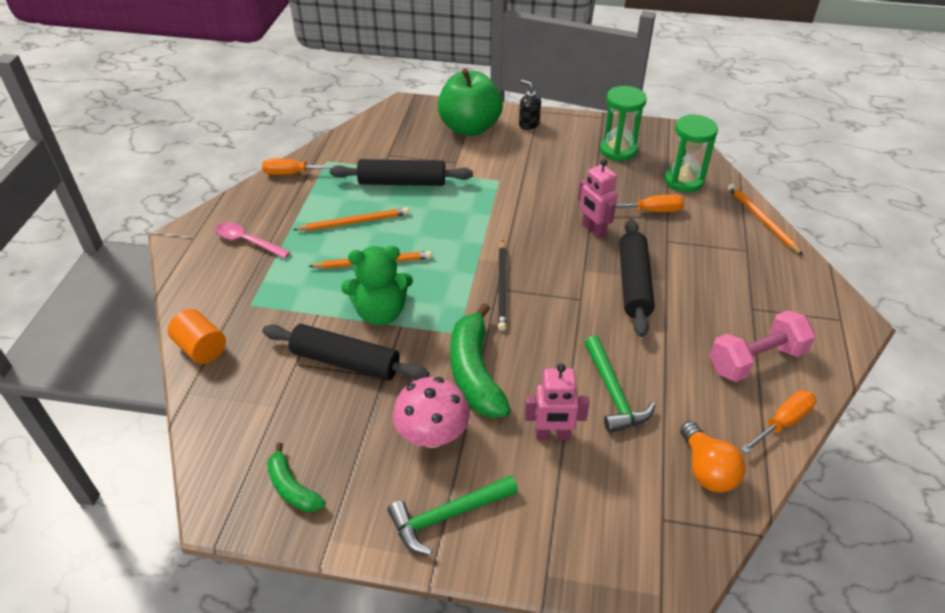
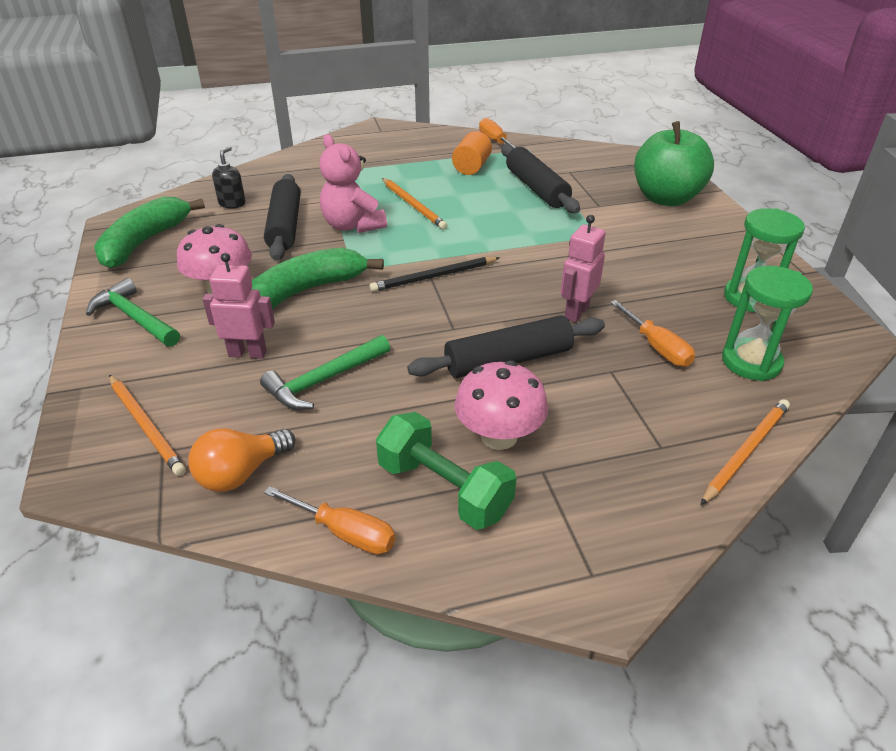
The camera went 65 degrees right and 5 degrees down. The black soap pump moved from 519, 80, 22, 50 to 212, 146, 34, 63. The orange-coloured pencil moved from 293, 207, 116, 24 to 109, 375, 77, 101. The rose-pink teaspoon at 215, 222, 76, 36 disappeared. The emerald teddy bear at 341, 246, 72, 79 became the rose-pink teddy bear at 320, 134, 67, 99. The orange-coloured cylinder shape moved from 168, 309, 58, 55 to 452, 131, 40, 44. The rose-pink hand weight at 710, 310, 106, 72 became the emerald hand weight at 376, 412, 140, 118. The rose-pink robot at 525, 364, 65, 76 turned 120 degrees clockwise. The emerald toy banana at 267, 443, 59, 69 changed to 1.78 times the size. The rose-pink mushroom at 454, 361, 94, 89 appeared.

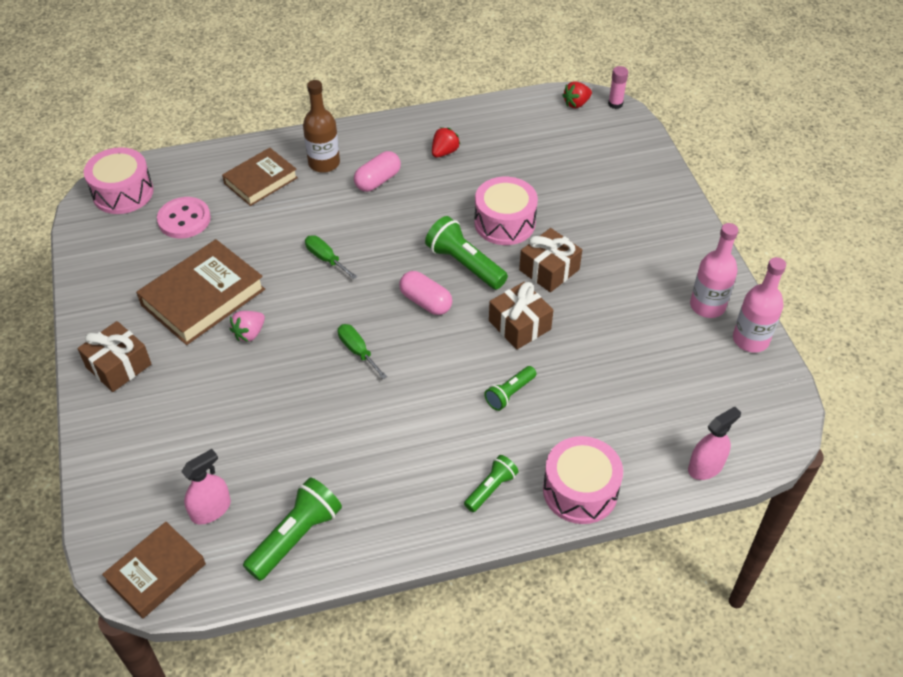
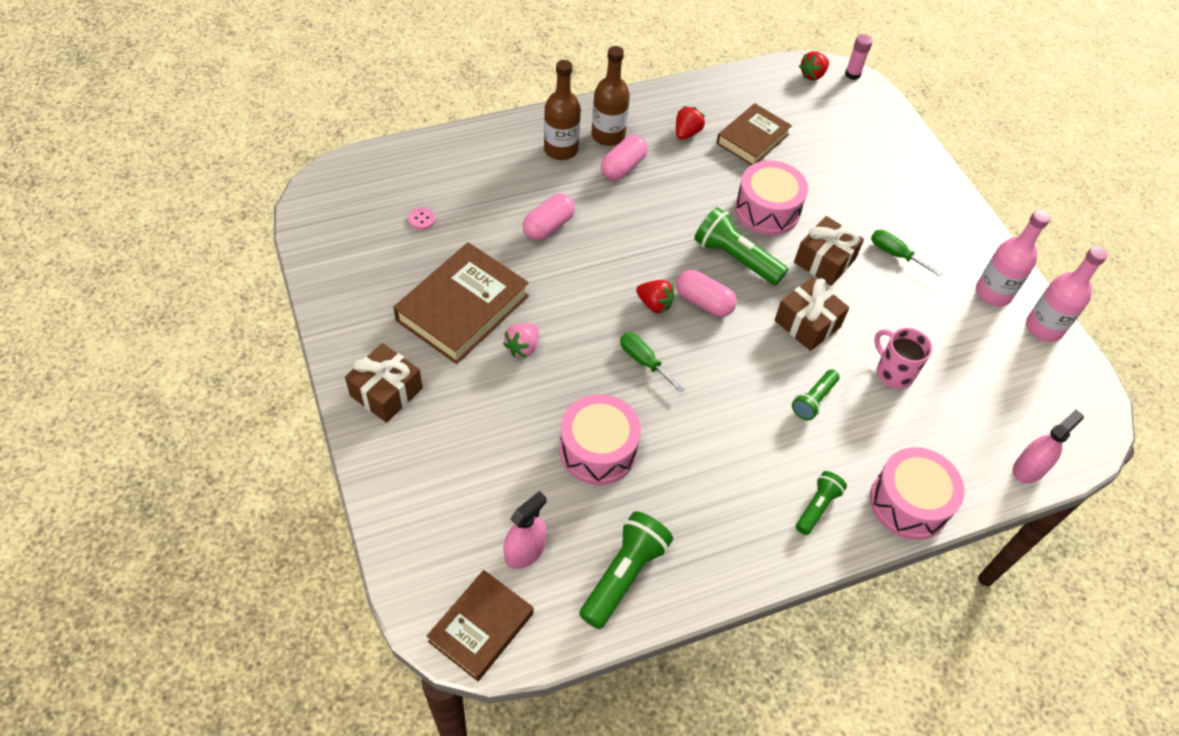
The camera went 10 degrees left and 5 degrees up. The rose-pink snare drum moved from 84, 147, 70, 67 to 560, 394, 81, 91. The dark brown hardback moved from 222, 148, 76, 58 to 716, 103, 76, 62. The rose-pink button at 157, 197, 54, 41 changed to 0.47 times the size. The emerald screwdriver moved from 305, 235, 52, 44 to 871, 230, 71, 46. The dark brown drink bottle at 592, 46, 38, 100 appeared. The rose-pink pill shape at 523, 193, 52, 48 appeared. The red strawberry at 636, 280, 39, 33 appeared. The rose-pink tea mug at 874, 328, 58, 61 appeared.

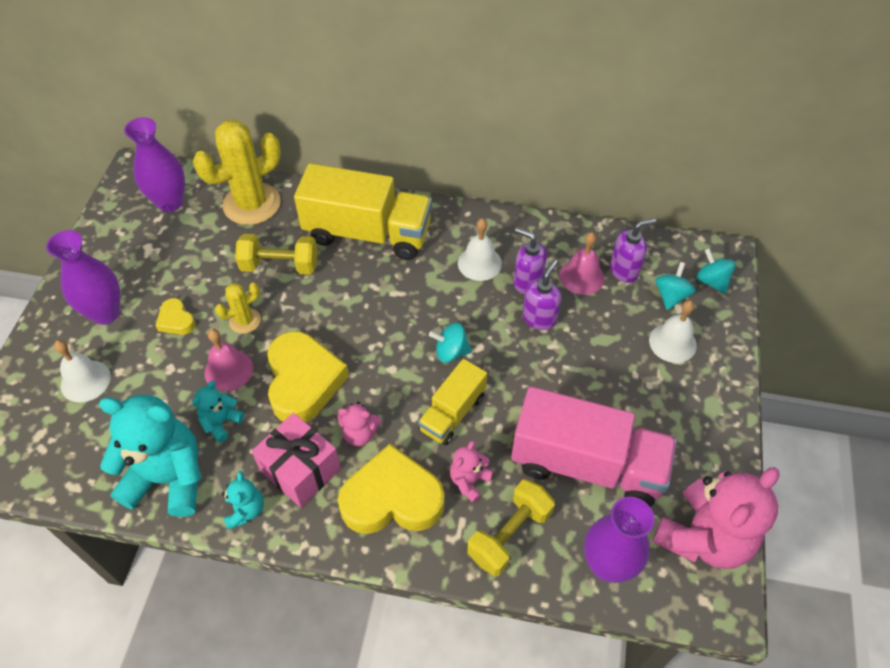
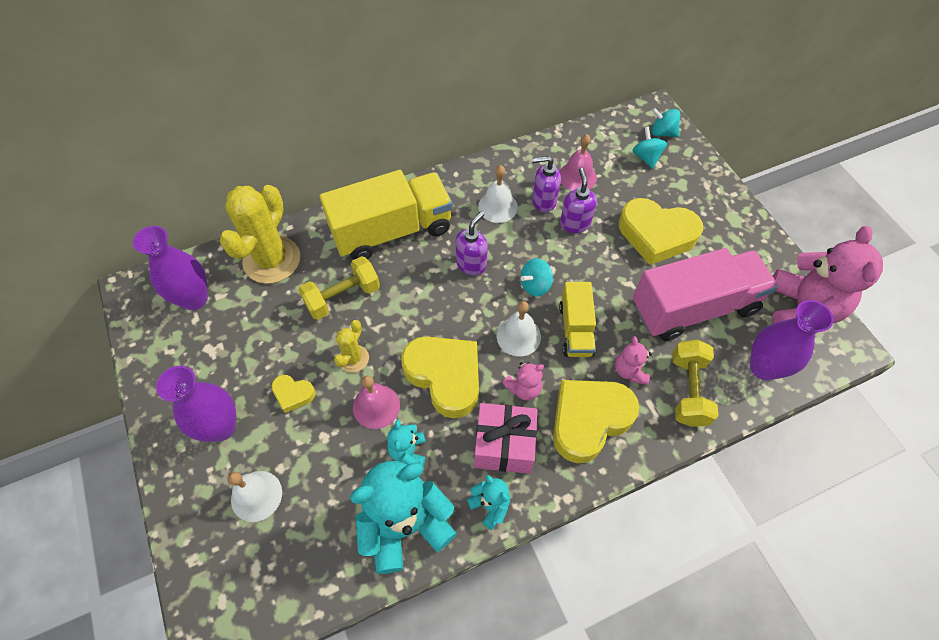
The camera went 35 degrees left and 5 degrees up. The violet soap pump moved from 610, 218, 46, 65 to 456, 211, 32, 64. The pure white school bell moved from 649, 300, 48, 63 to 496, 301, 45, 56. The yellow love heart at 619, 198, 84, 67 appeared.

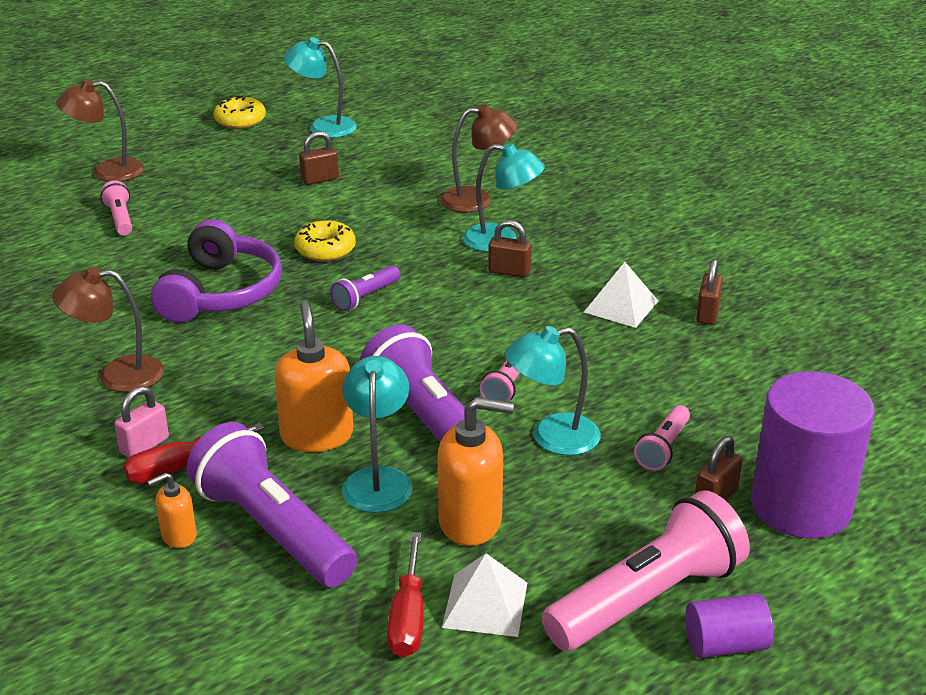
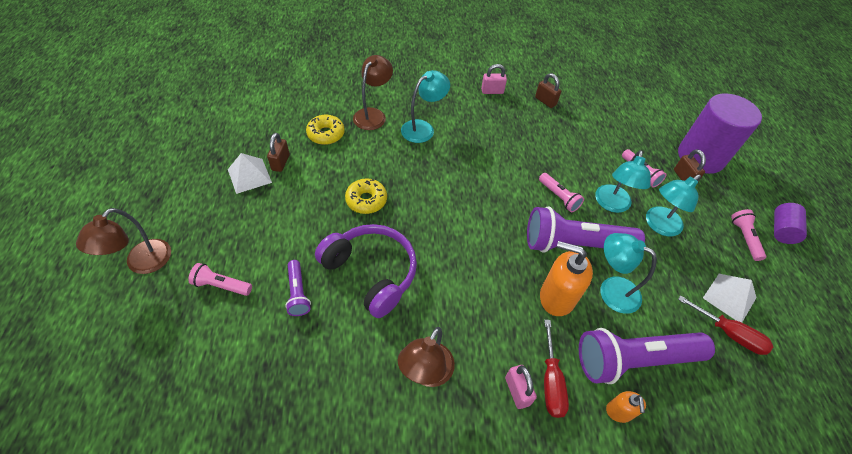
The camera went 60 degrees left and 20 degrees up. The aqua lamp moved from 284, 37, 73, 101 to 646, 174, 55, 62. The yellow glazed donut moved from 214, 96, 52, 33 to 306, 115, 39, 30. The dark brown lock at 488, 220, 44, 58 disappeared. The pure white solid pyramid moved from 584, 262, 74, 66 to 228, 153, 44, 41. The violet pocket torch moved from 330, 265, 70, 46 to 285, 260, 26, 56. The orange-coloured soap pump at 438, 397, 76, 149 disappeared. The rose-pink pocket torch at 542, 490, 208, 161 changed to 0.48 times the size. The rose-pink lock at 481, 64, 26, 30 appeared.

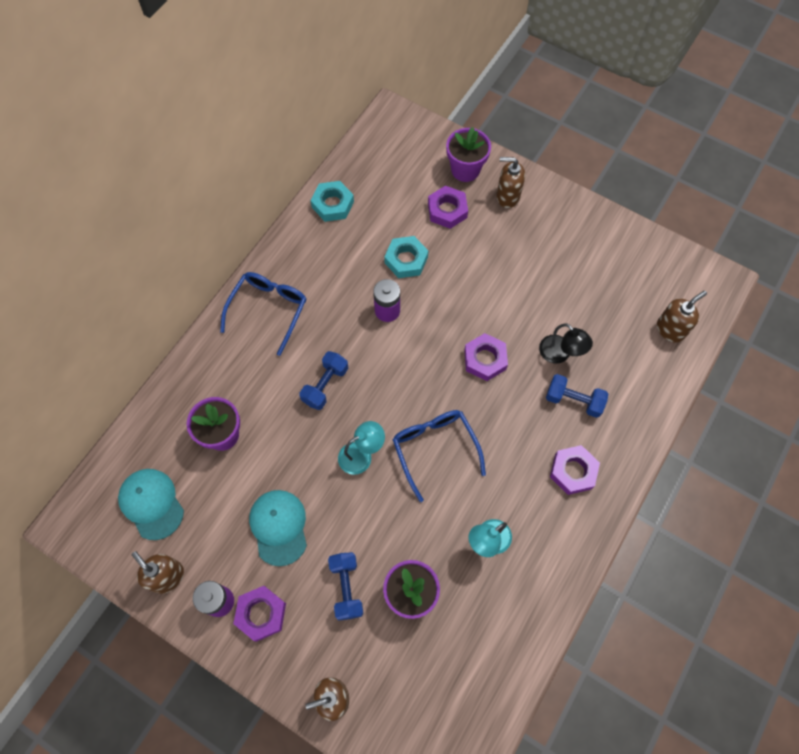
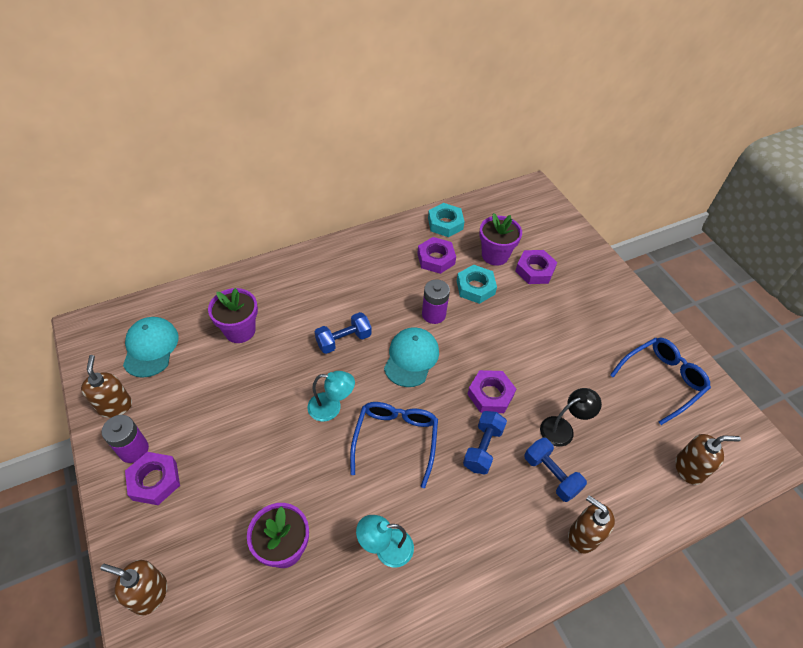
The camera went 30 degrees right and 15 degrees down. The violet flower pot moved from 446, 127, 45, 55 to 479, 213, 43, 53. The dark brown soap pump moved from 496, 157, 29, 51 to 568, 495, 47, 58. The royal blue glasses moved from 220, 272, 86, 84 to 610, 338, 101, 87. The black lamp at 539, 323, 54, 41 turned 105 degrees counterclockwise. The violet hex nut moved from 550, 445, 50, 50 to 417, 237, 39, 37. The aqua baseball cap moved from 249, 490, 58, 76 to 384, 327, 55, 60. The royal blue hand weight moved from 328, 552, 35, 68 to 463, 411, 44, 63.

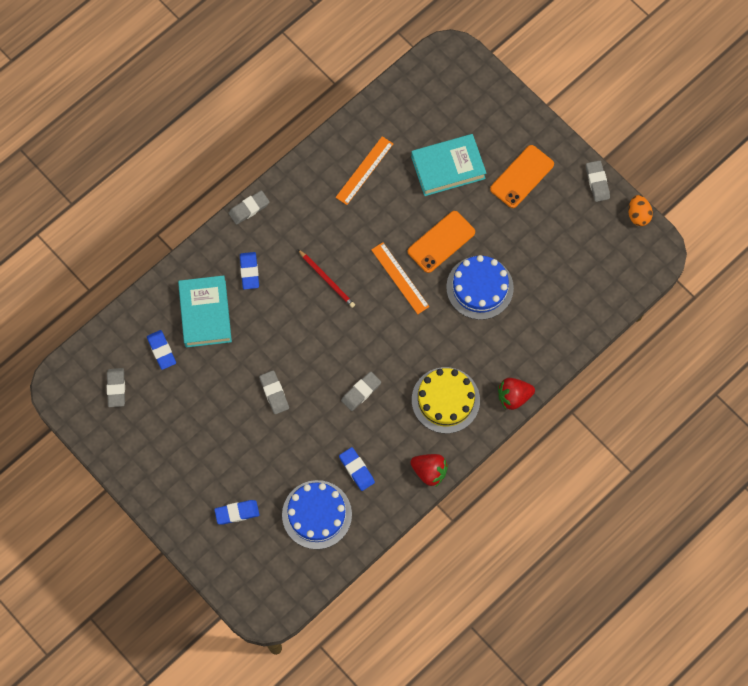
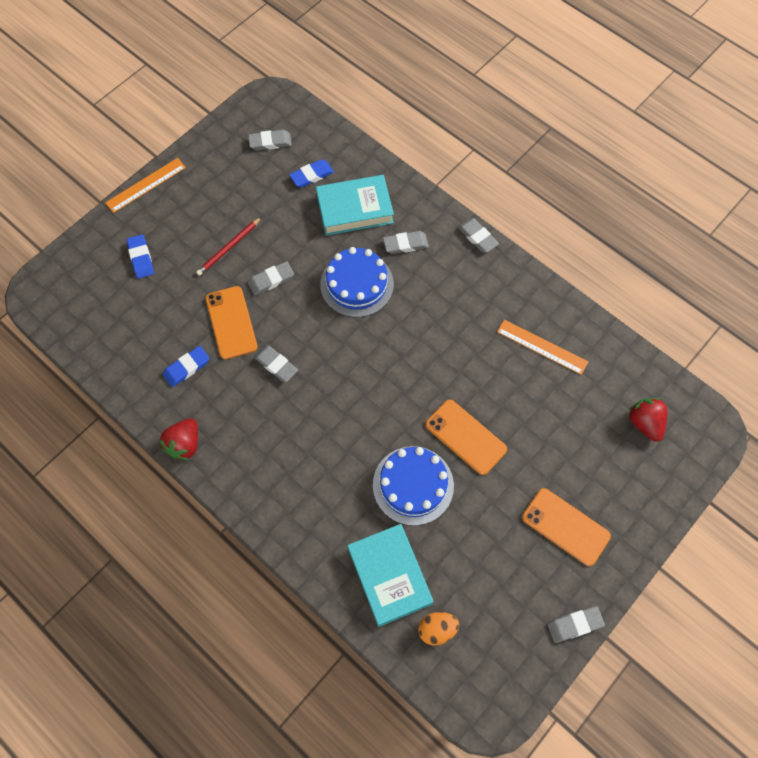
The camera went 85 degrees right and 5 degrees down. The aqua hardback moved from 411, 134, 75, 62 to 347, 524, 87, 103. The orange-coloured egg moved from 628, 195, 25, 31 to 418, 612, 41, 33. The orange-coloured measuring stick moved from 371, 242, 59, 72 to 105, 158, 81, 55. The red pencil moved from 298, 249, 57, 59 to 196, 217, 66, 59. The royal blue gum eraser at 240, 252, 19, 38 became the gray gum eraser at 383, 231, 46, 23. The yellow layer cake at 412, 367, 68, 67 disappeared. The red strawberry moved from 498, 378, 37, 32 to 628, 398, 40, 44. The royal blue layer cake moved from 282, 480, 70, 69 to 320, 247, 74, 70. The orange-coloured phone at 206, 286, 52, 73 appeared.

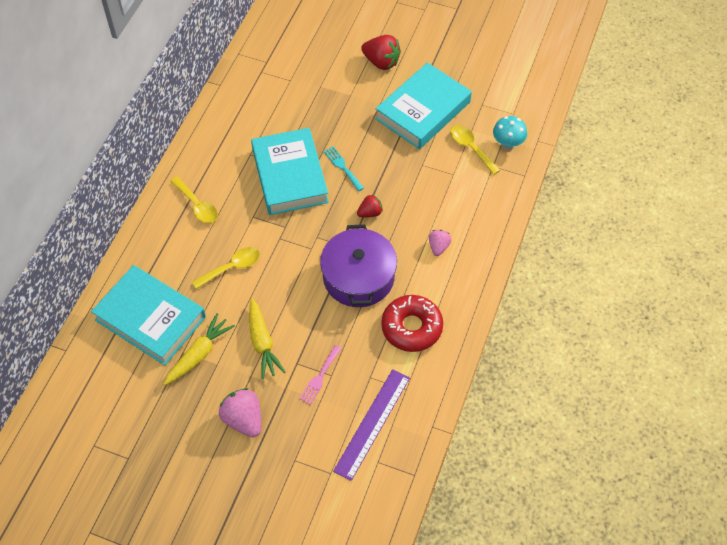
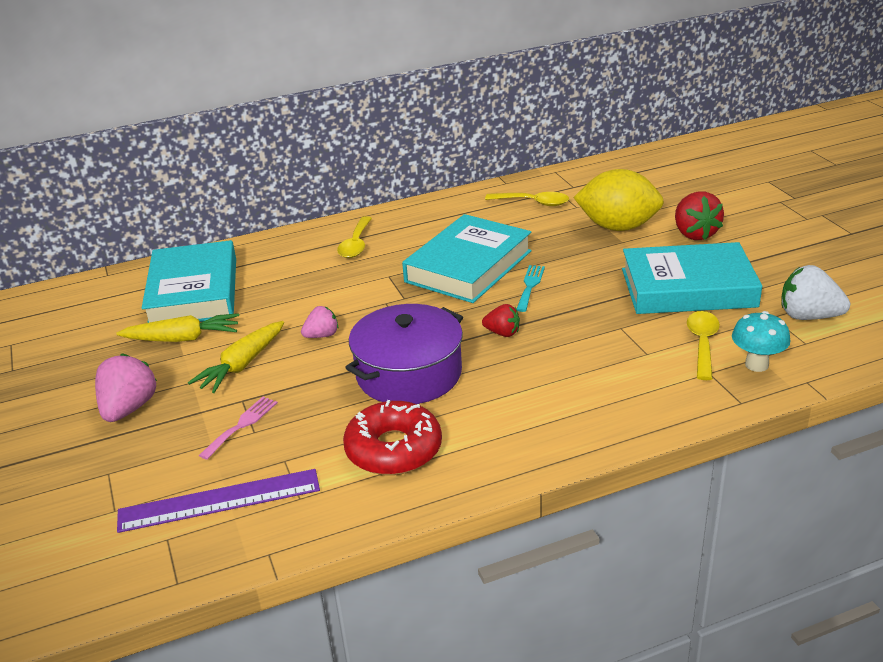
The camera went 50 degrees right and 25 degrees down. The rose-pink strawberry moved from 429, 230, 23, 26 to 301, 306, 37, 32. The yellow teaspoon moved from 192, 247, 68, 42 to 485, 192, 84, 14. The rose-pink table fork at 299, 345, 43, 60 turned 135 degrees clockwise. The yellow citrus fruit at 573, 169, 91, 62 appeared. The pure white strawberry at 781, 265, 69, 55 appeared.

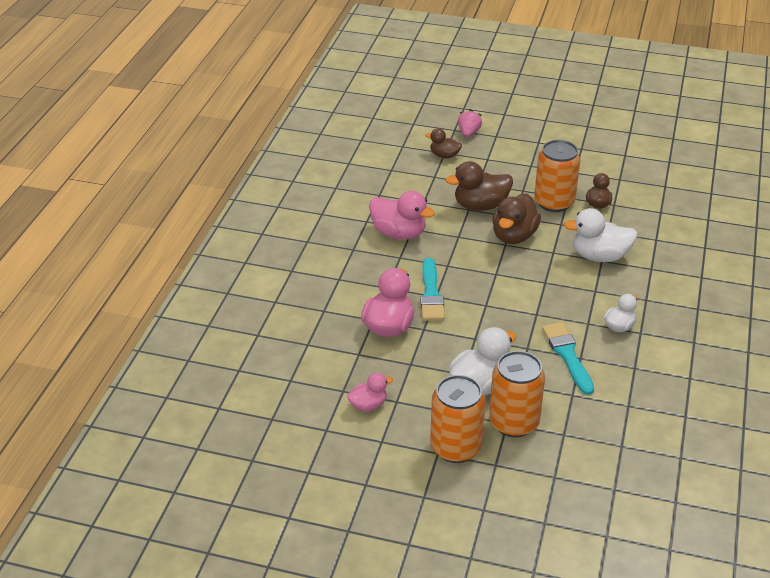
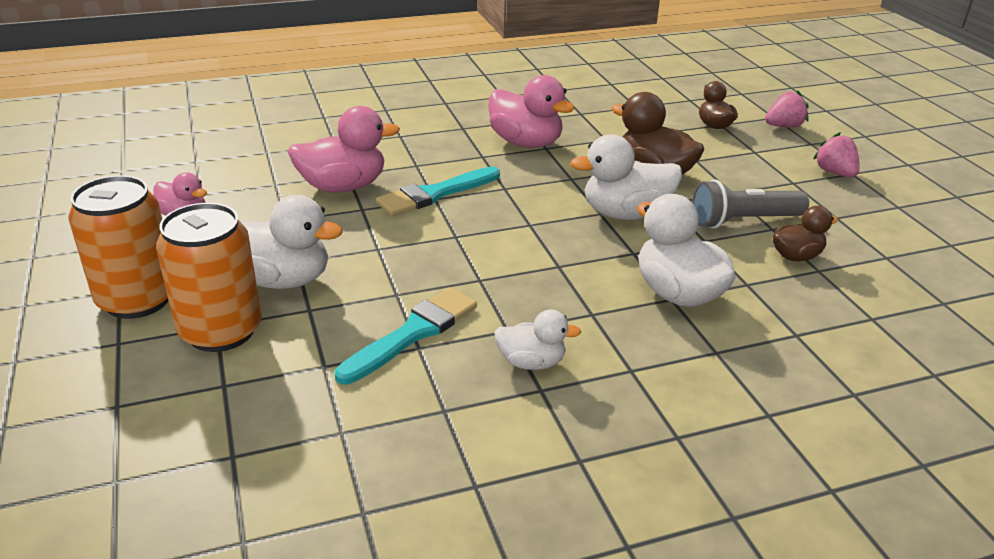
The camera went 55 degrees right and 5 degrees down. The orange-coloured soda can at 534, 140, 46, 72 was replaced by the gray pocket torch at 692, 179, 117, 50. The rose-pink rubber duck at 369, 191, 66, 49 turned 45 degrees counterclockwise. The dark brown rubber duck at 492, 193, 49, 51 became the pure white rubber duck at 570, 134, 112, 86. The rose-pink strawberry at 813, 132, 47, 45 appeared.

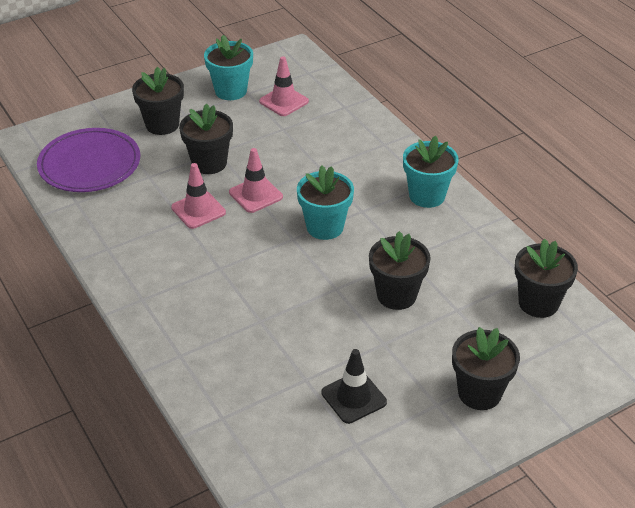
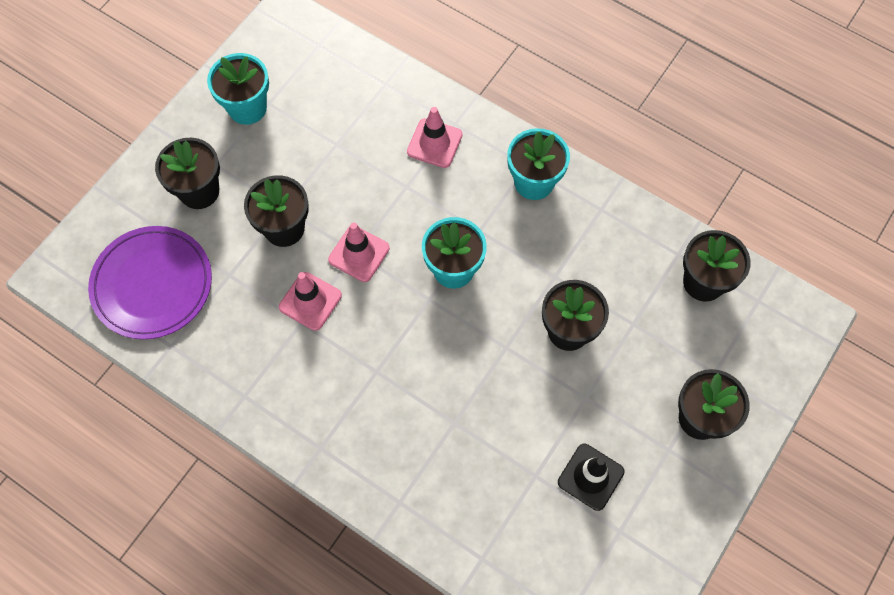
The camera went 25 degrees left and 25 degrees up. The rose-pink safety cone moved from 259, 56, 50, 60 to 407, 107, 56, 61.

